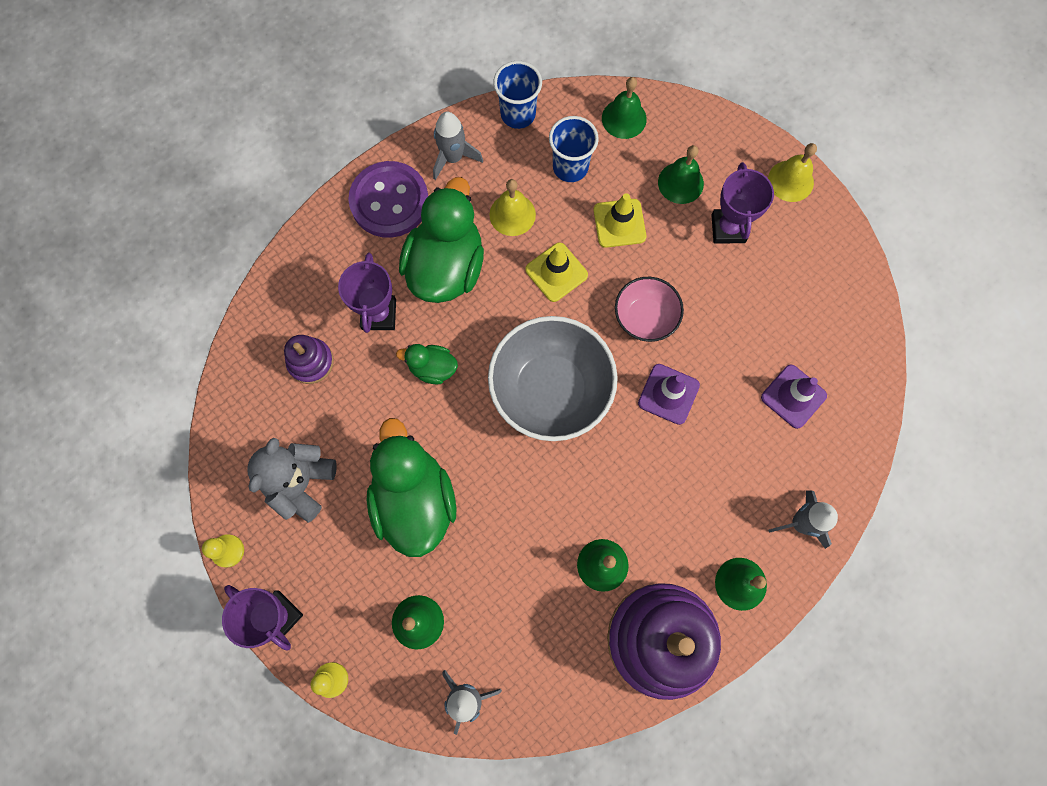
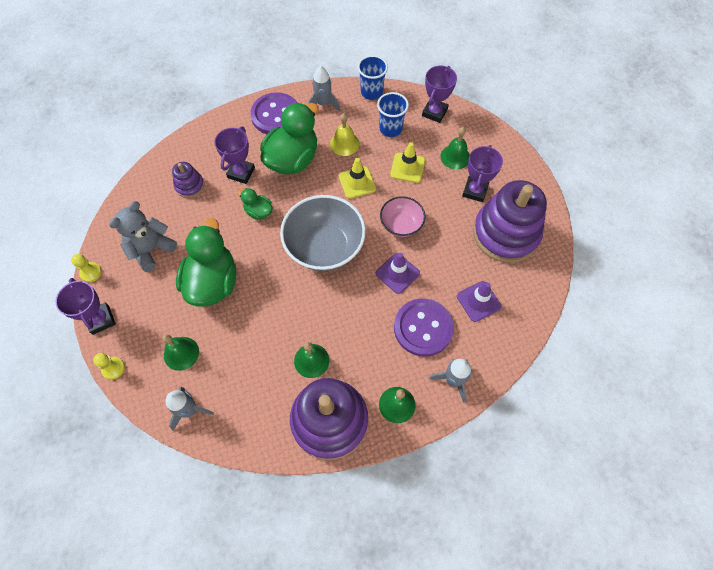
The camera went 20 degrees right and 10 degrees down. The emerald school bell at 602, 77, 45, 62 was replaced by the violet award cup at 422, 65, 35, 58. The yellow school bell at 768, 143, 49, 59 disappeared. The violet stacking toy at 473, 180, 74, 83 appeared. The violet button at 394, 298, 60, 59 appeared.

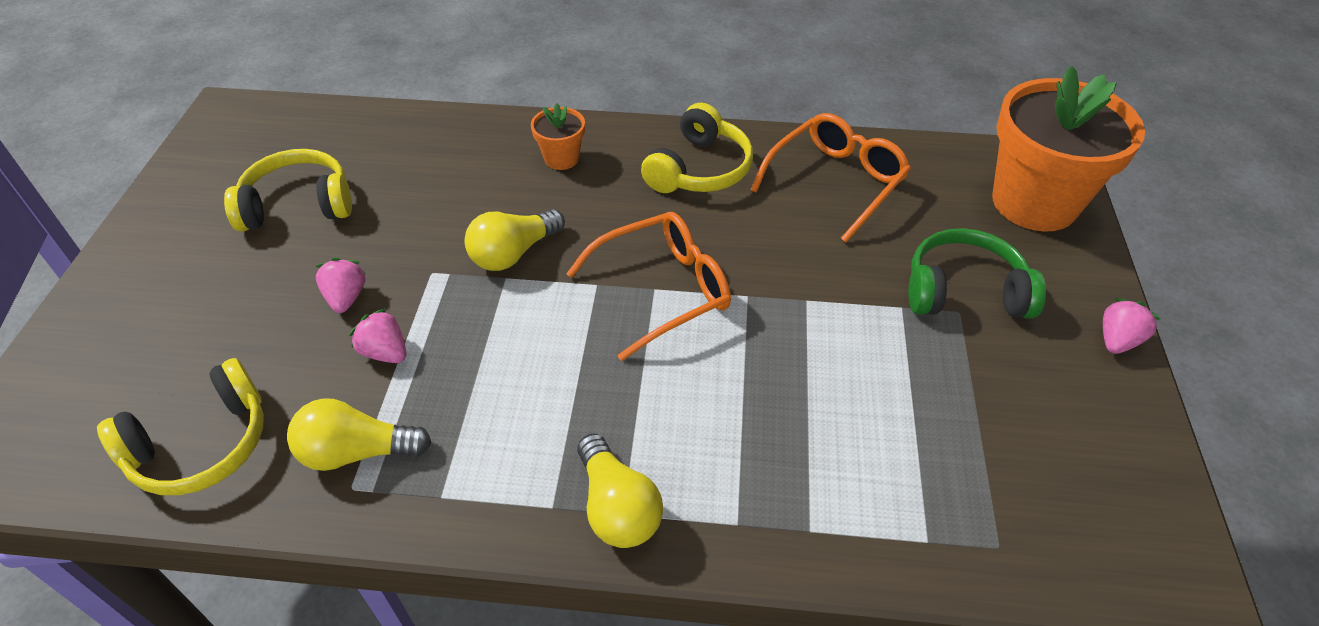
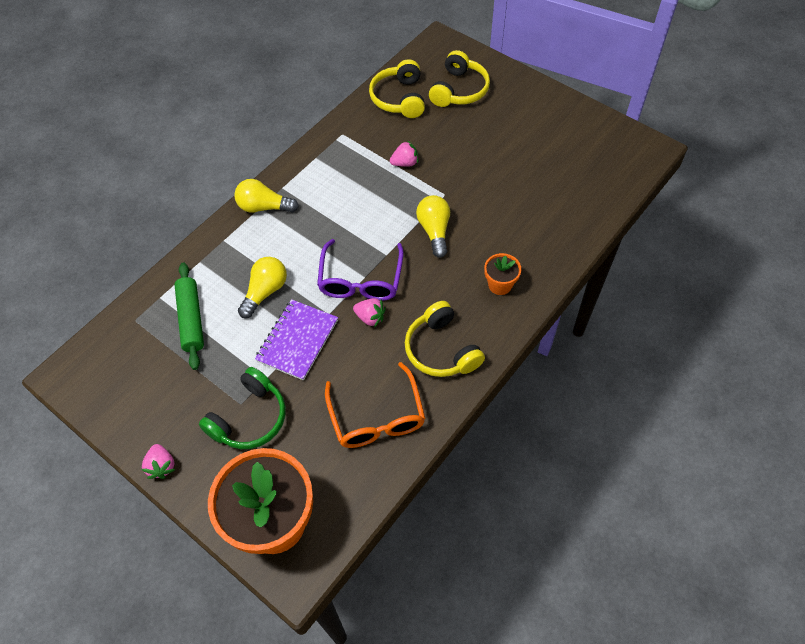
The camera went 125 degrees right and 10 degrees up. The yellow headset moved from 224, 149, 128, 83 to 429, 50, 61, 57. The orange-coloured glasses at 566, 212, 165, 149 became the violet glasses at 317, 239, 87, 62. The rose-pink strawberry moved from 315, 258, 51, 55 to 353, 298, 33, 30. The yellow lightbulb moved from 287, 398, 145, 73 to 238, 257, 49, 61. The emerald pastry roller at 174, 262, 30, 108 appeared. The violet exercise book at 255, 299, 83, 82 appeared.

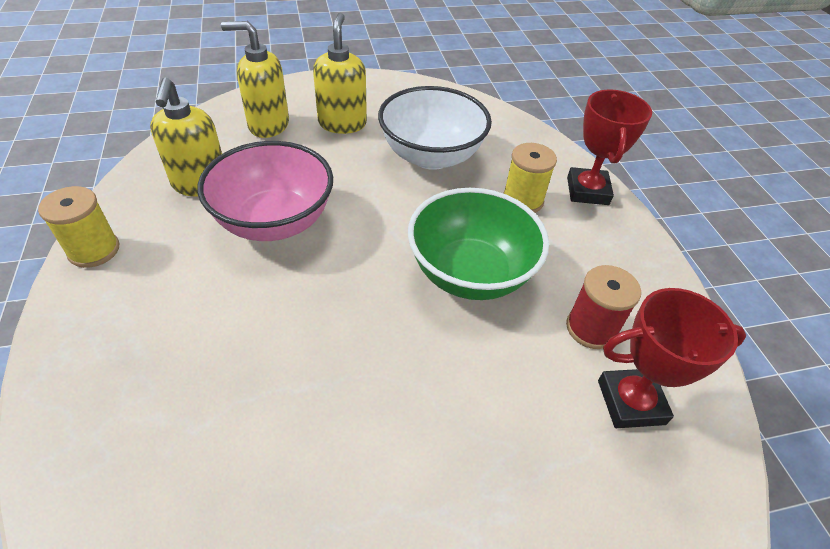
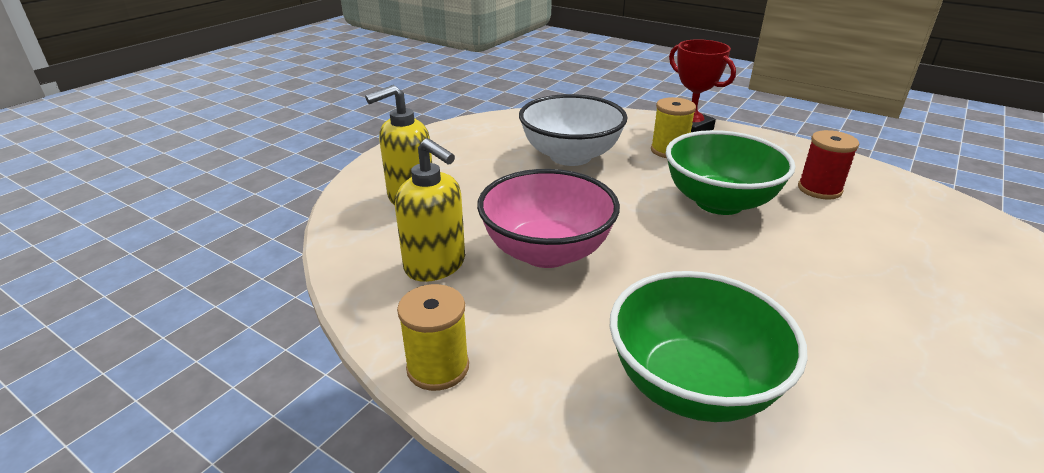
The camera went 40 degrees left and 15 degrees down. The yellow soap pump at 313, 13, 54, 121 disappeared. The red award cup at 598, 288, 148, 140 disappeared. The emerald bowl at 610, 271, 198, 151 appeared.

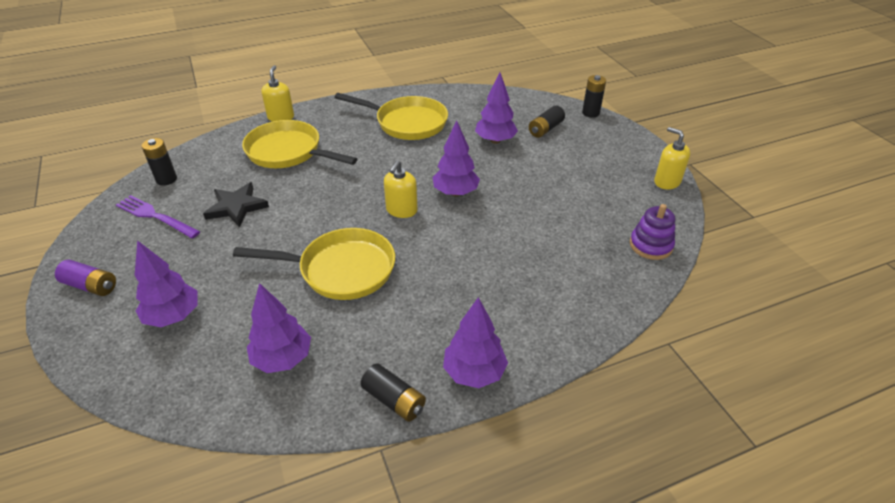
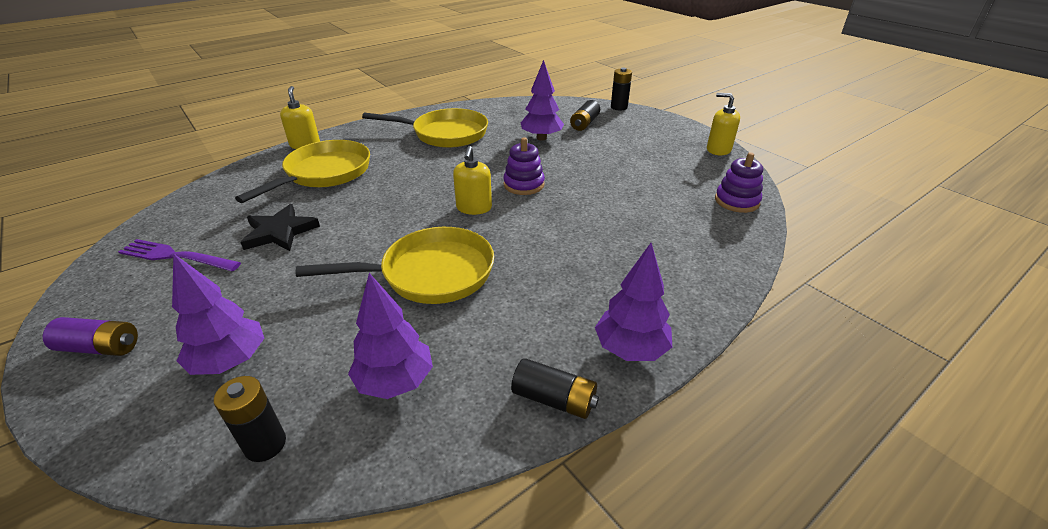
The camera went 15 degrees left and 5 degrees down. The yellow pan at 242, 120, 115, 48 turned 105 degrees clockwise. The violet fir tree at 433, 120, 47, 76 was replaced by the violet stacking toy at 503, 137, 42, 58. The black AA battery moved from 142, 138, 35, 47 to 214, 376, 72, 86.

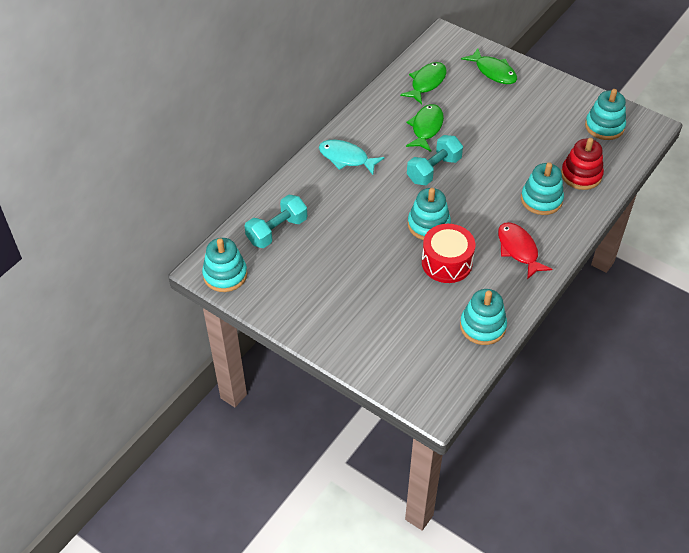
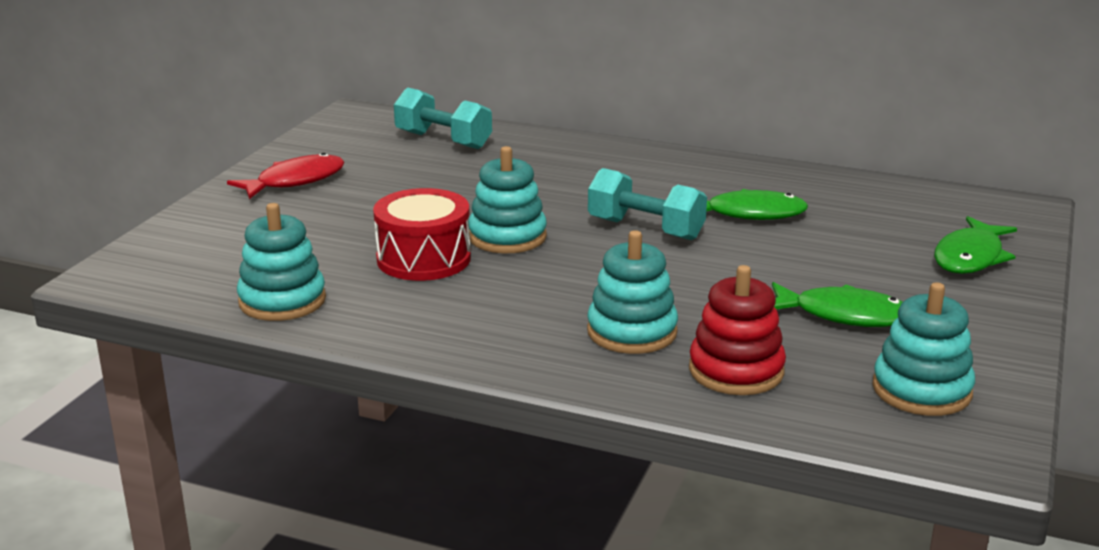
The camera went 75 degrees right and 25 degrees down. The emerald toy fish moved from 400, 62, 47, 42 to 772, 282, 131, 45. The aqua toy fish at 319, 140, 66, 35 disappeared. The red toy fish moved from 498, 222, 54, 58 to 227, 153, 118, 46. The aqua stacking toy at 202, 238, 45, 54 disappeared.

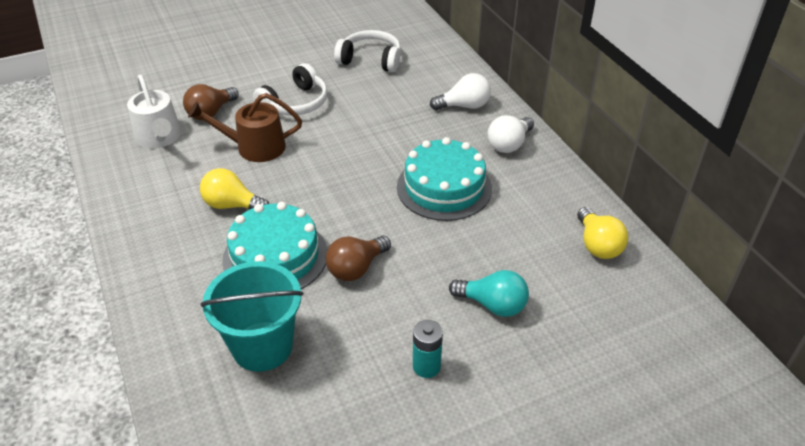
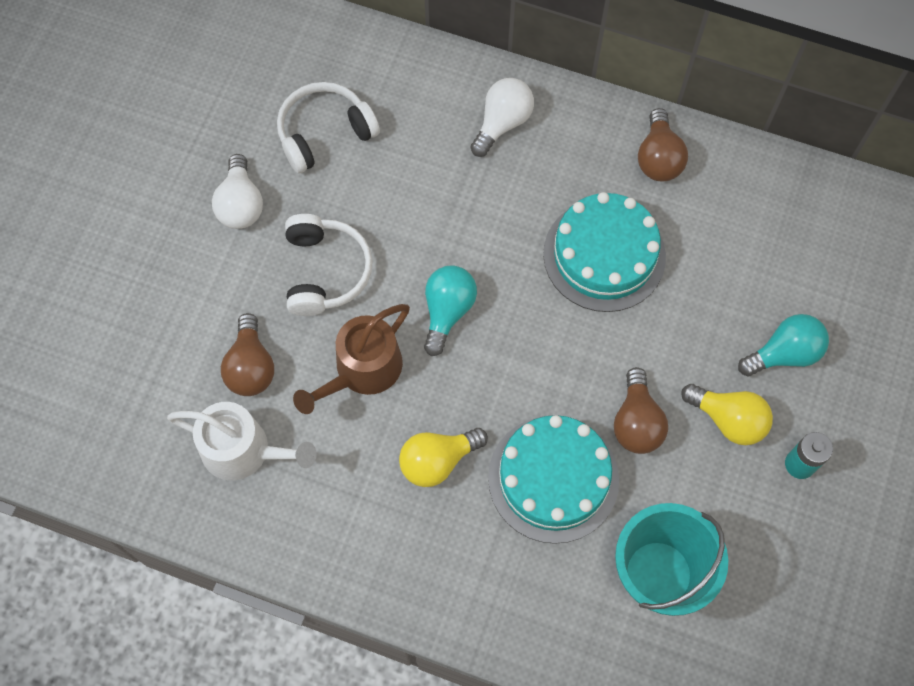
The camera went 45 degrees left and 25 degrees up. The pure white lightbulb moved from 488, 115, 46, 38 to 212, 154, 51, 75. The yellow lightbulb moved from 577, 207, 51, 52 to 681, 384, 92, 61. The dark brown lightbulb at 638, 108, 50, 74 appeared. The aqua lightbulb at 424, 265, 53, 91 appeared.

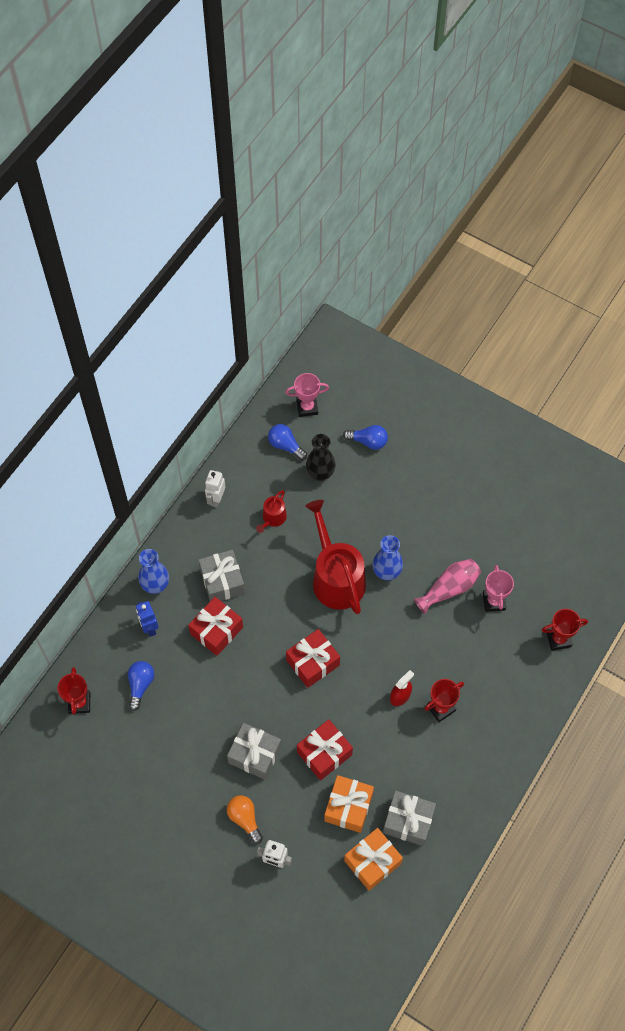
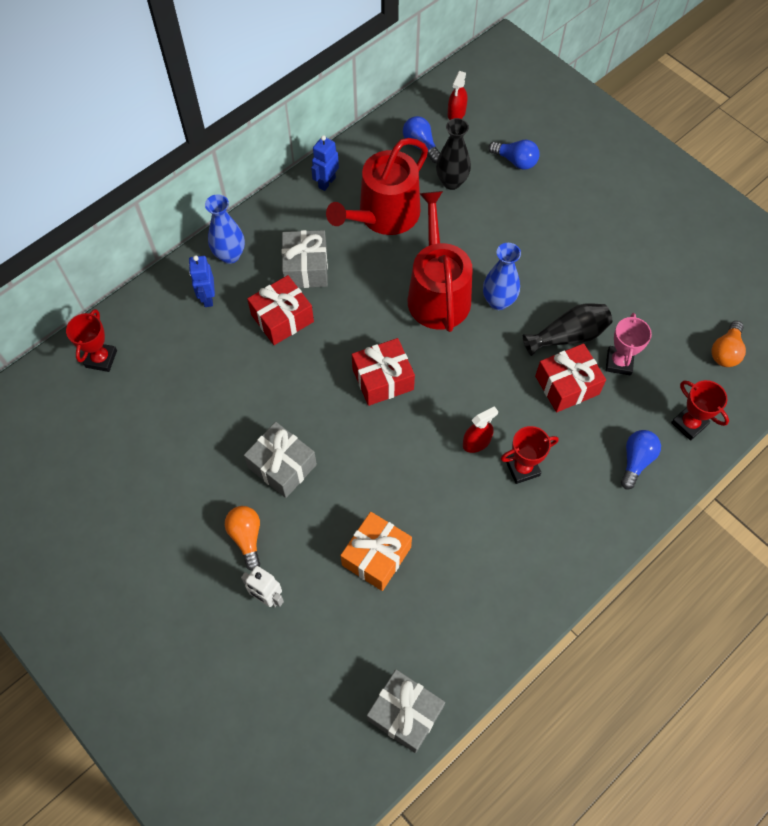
The camera went 15 degrees right and 0 degrees up. The rose-pink award cup at 285, 373, 44, 44 was replaced by the red spray cleaner at 448, 71, 19, 49. The pure white robot at 205, 470, 20, 38 became the royal blue robot at 311, 135, 28, 56. The red watering can at 256, 490, 31, 43 changed to 2.16 times the size. The rose-pink flower vase at 414, 559, 67, 55 became the black flower vase at 523, 303, 89, 53. The red award cup at 542, 609, 46, 42 turned 45 degrees clockwise. The royal blue lightbulb moved from 128, 661, 27, 50 to 621, 430, 40, 59. The red gift moved from 297, 720, 56, 60 to 535, 343, 71, 69. The gray gift moved from 383, 791, 53, 55 to 367, 670, 78, 83. The orange-coloured gift at 344, 828, 59, 63 disappeared. The orange-coloured lightbulb at 711, 321, 35, 46 appeared.

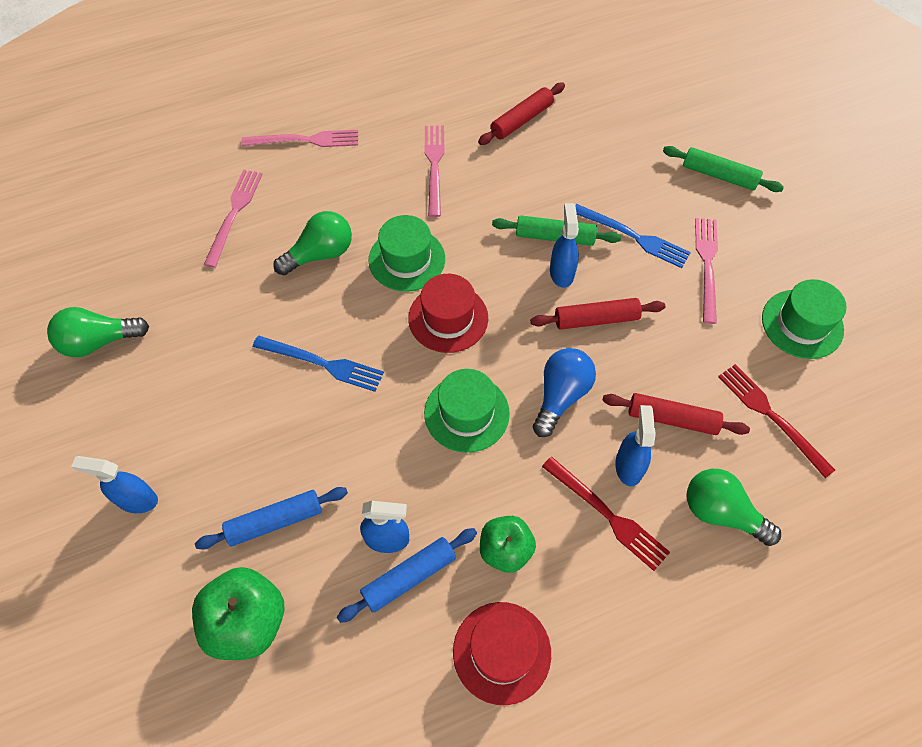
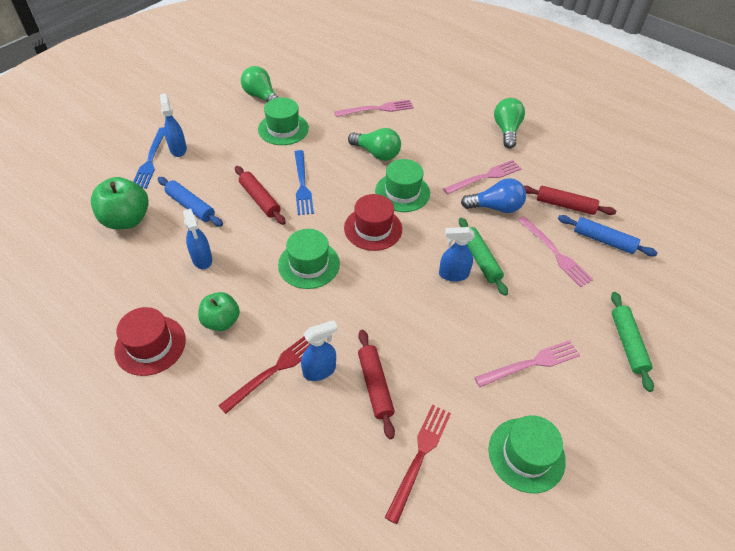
The camera went 60 degrees right and 10 degrees down. The rose-pink table fork moved from 241, 130, 117, 17 to 518, 216, 76, 71. The royal blue spray cleaner at 550, 203, 29, 85 turned 150 degrees counterclockwise. The royal blue table fork moved from 575, 204, 116, 64 to 133, 127, 32, 62. The red pastry roller moved from 530, 298, 135, 32 to 235, 166, 51, 59. The royal blue lightbulb moved from 533, 348, 63, 89 to 461, 178, 65, 35. The red table fork at 542, 457, 128, 114 turned 150 degrees counterclockwise. The emerald lightbulb moved from 687, 469, 94, 77 to 494, 98, 31, 50. The royal blue pastry roller moved from 337, 528, 140, 95 to 558, 215, 100, 42. The emerald top hat at 258, 97, 51, 48 appeared.

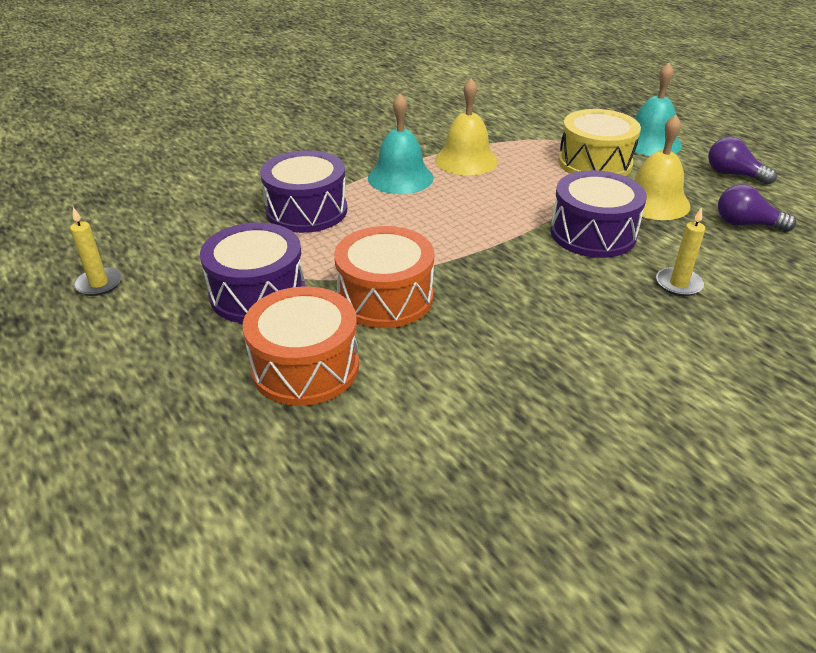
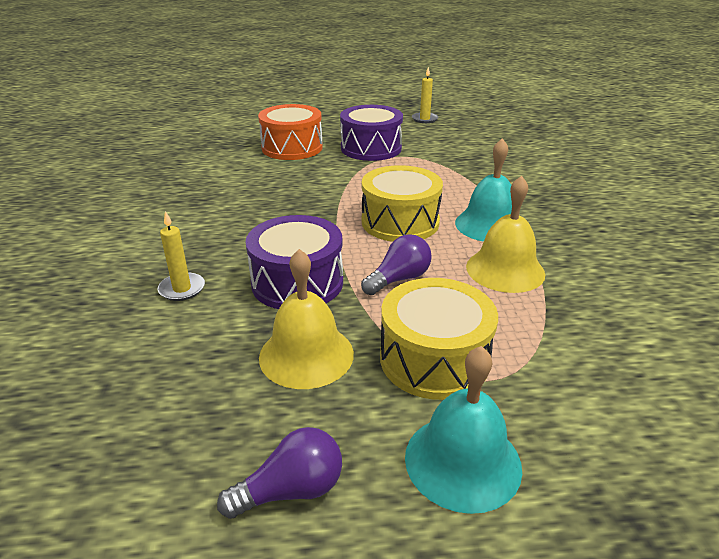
The camera went 120 degrees right and 5 degrees down. The violet snare drum at 260, 150, 87, 83 disappeared. The violet lightbulb moved from 718, 184, 78, 48 to 361, 234, 71, 61. The orange-coloured snare drum at 334, 226, 100, 102 disappeared. The yellow snare drum at 362, 165, 81, 77 appeared.

